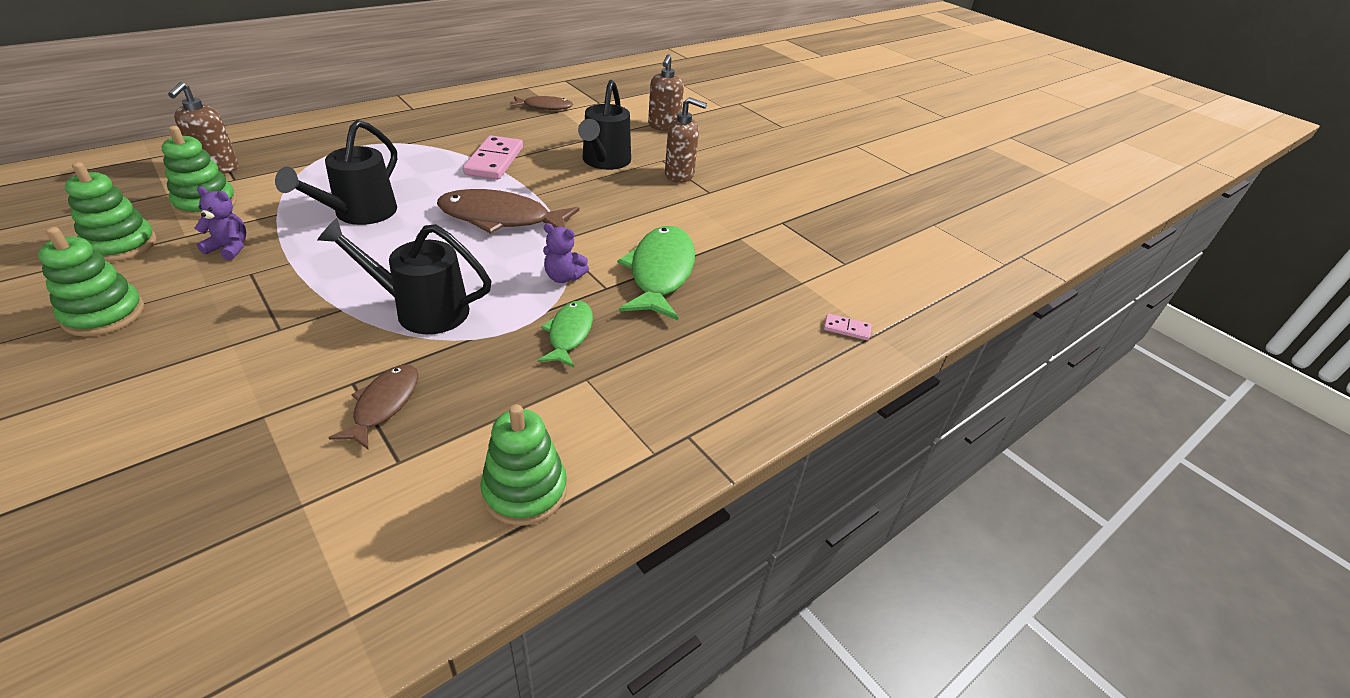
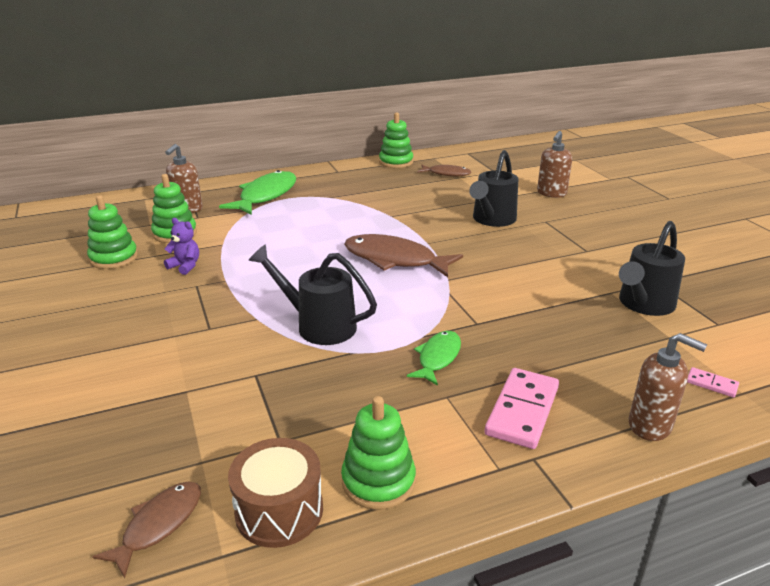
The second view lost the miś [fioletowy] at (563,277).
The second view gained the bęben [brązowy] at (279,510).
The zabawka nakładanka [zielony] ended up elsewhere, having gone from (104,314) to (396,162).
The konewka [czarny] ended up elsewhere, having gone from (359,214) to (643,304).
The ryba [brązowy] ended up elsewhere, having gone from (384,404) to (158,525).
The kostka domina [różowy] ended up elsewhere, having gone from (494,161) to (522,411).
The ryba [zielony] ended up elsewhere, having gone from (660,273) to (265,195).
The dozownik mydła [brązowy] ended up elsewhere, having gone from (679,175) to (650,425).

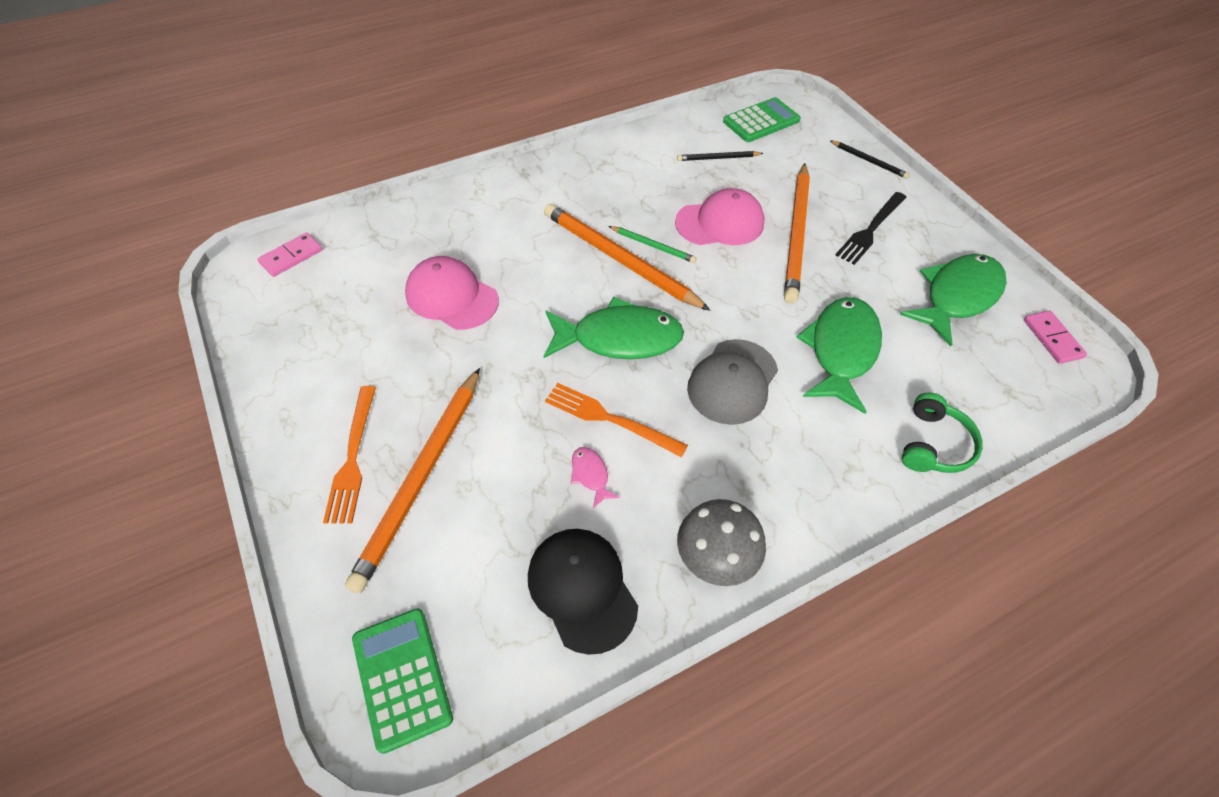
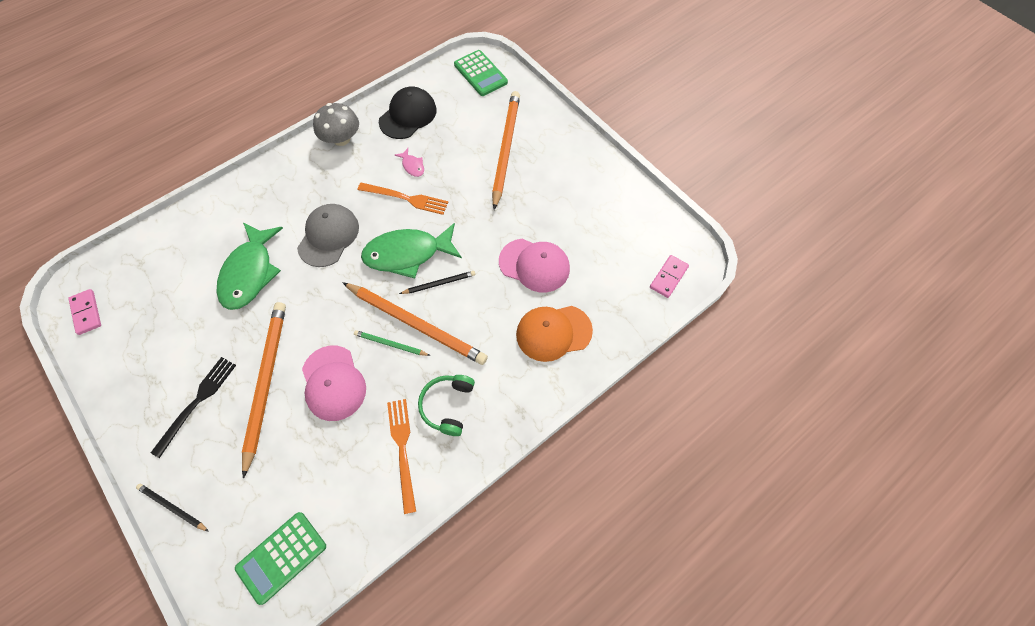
The second view lost the ryba [zielony] at (957,297).
The second view gained the czapka [pomarańczowy] at (553,332).
The widelec [pomarańczowy] ended up elsewhere, having gone from (352,458) to (402,449).
The ołówek [czarny] ended up elsewhere, having gone from (718,158) to (439,283).
The słuchawki [zielony] ended up elsewhere, having gone from (933,444) to (448,406).
The czapka [czarny] at (582,589) ended up facing another way, 105 degrees counterclockwise from before.
The czapka [różowy] at (720,223) ended up facing another way, 90 degrees counterclockwise from before.

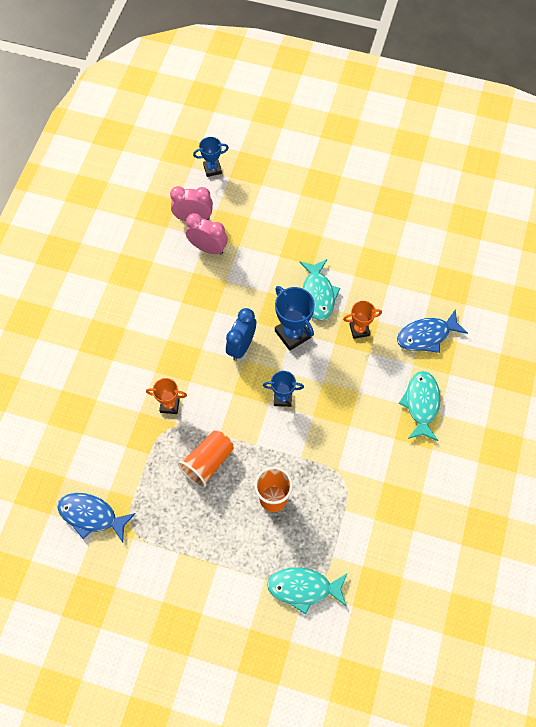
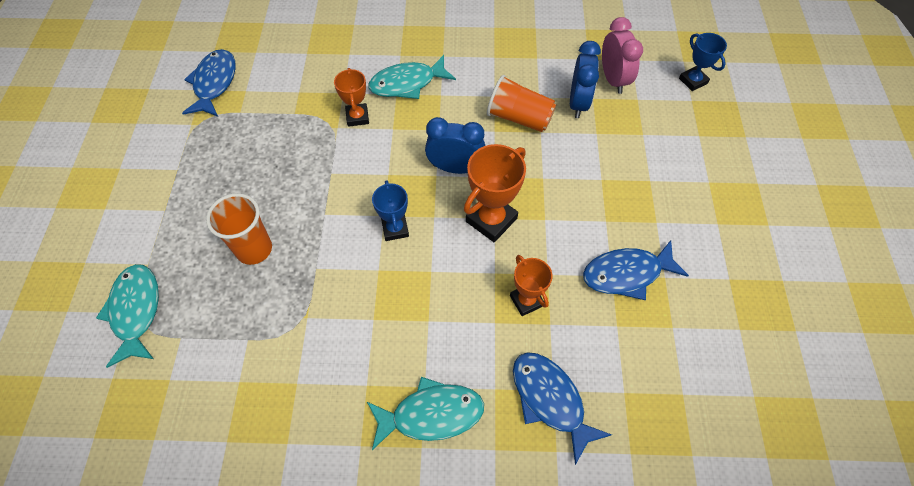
The second view gained the ryba [niebieski] at (627,274).
The szklanka [pomarańczowy] ended up elsewhere, having gone from (208,462) to (519,118).
The ryba [turkusowy] ended up elsewhere, having gone from (318,294) to (407,83).
What was the budzik [różowy] at (208,248) turned into the budzik [niebieski] at (578,103).
What was the puchar [niebieski] at (292,334) turned into the puchar [pomarańczowy] at (491,220).

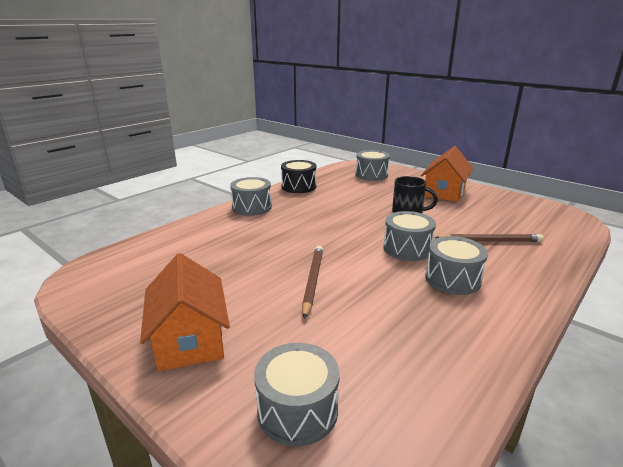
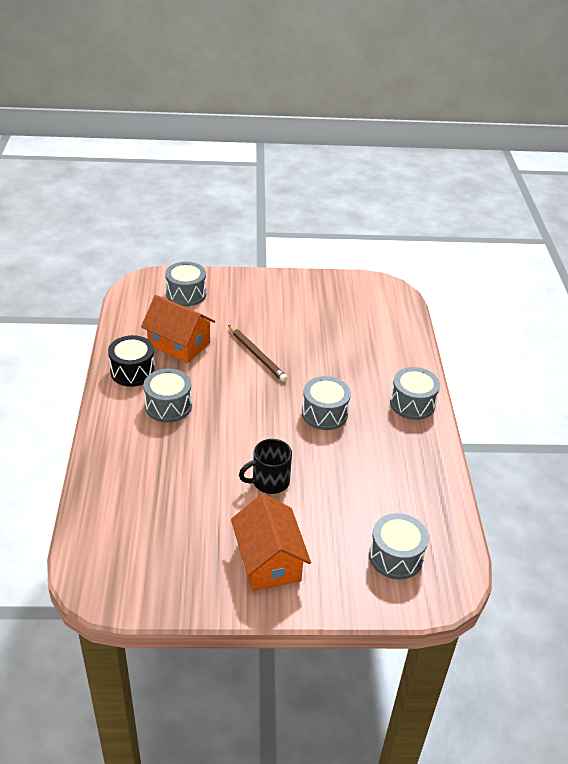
The second view lost the ołówek [brązowy] at (490,241).
The domek [pomarańczowy] ended up elsewhere, having gone from (190,339) to (179,344).
The bęben [czarny] ended up elsewhere, having gone from (299,187) to (133,371).
The bęben [szary] ended up elsewhere, having gone from (407,248) to (324,413).

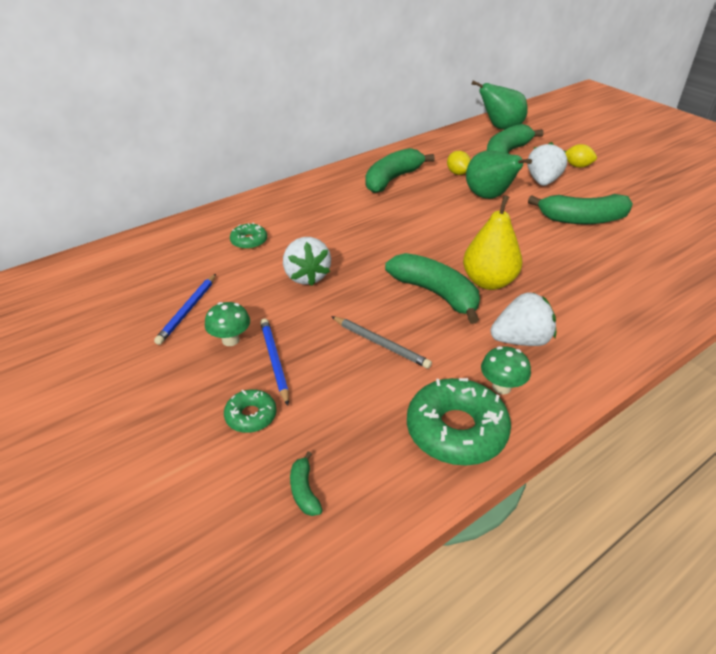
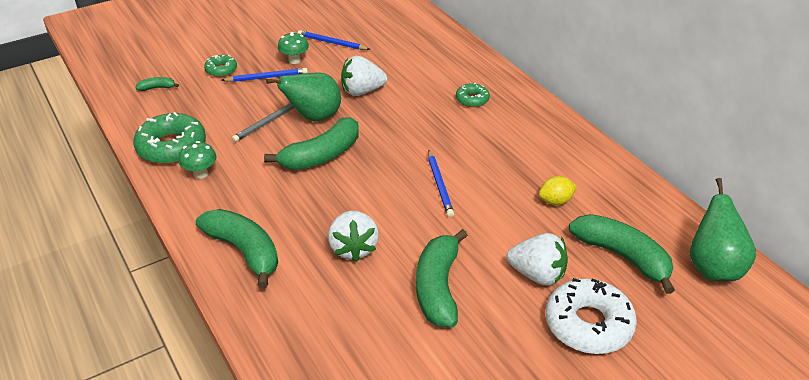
The second view lost the gruszka [żółty] at (488,282).
The second view gained the ołówek [niebieski] at (439,185).
The donut [zielony] ended up elsewhere, having gone from (249,241) to (472,99).
The banan [zielony] ended up elsewhere, having gone from (392,179) to (244,251).
The gruszka [zielony] ended up elsewhere, having gone from (489,197) to (313,117).
The truskawka [biały] ended up elsewhere, having gone from (521,340) to (353,248).
Where the cytryna [żółty] stood at (577,166), the donut [biały] came to stand at (588,324).

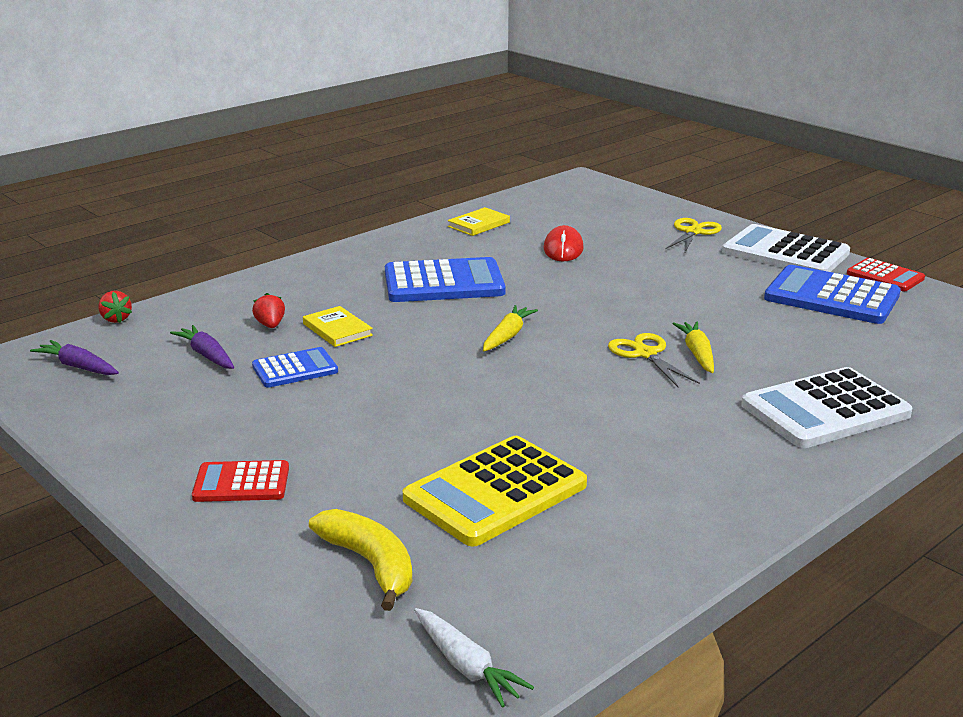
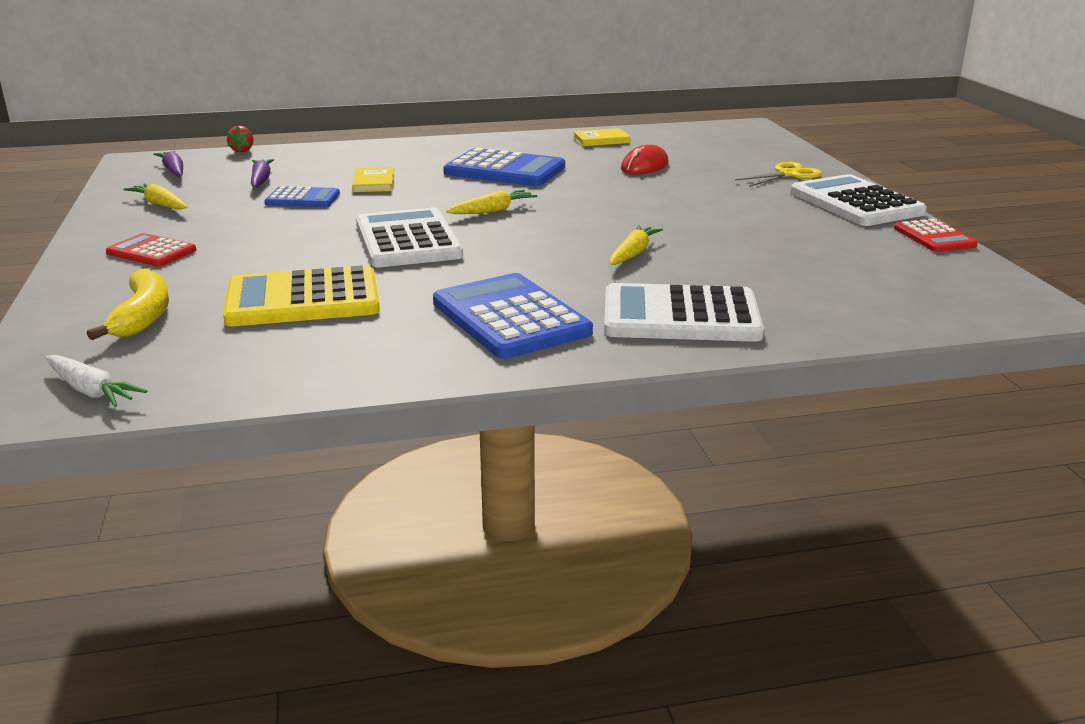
The second view lost the truskawka [czerwony] at (270,325).
The second view lost the nożyczki [żółty] at (645,354).
The second view gained the marchewka [żółty] at (160,204).
The second view gained the kalkulator [biały] at (408,240).
The kalkulator [niebieski] ended up elsewhere, having gone from (831,297) to (510,318).
The marchewka [biały] at (466,666) ended up facing another way, 45 degrees counterclockwise from before.

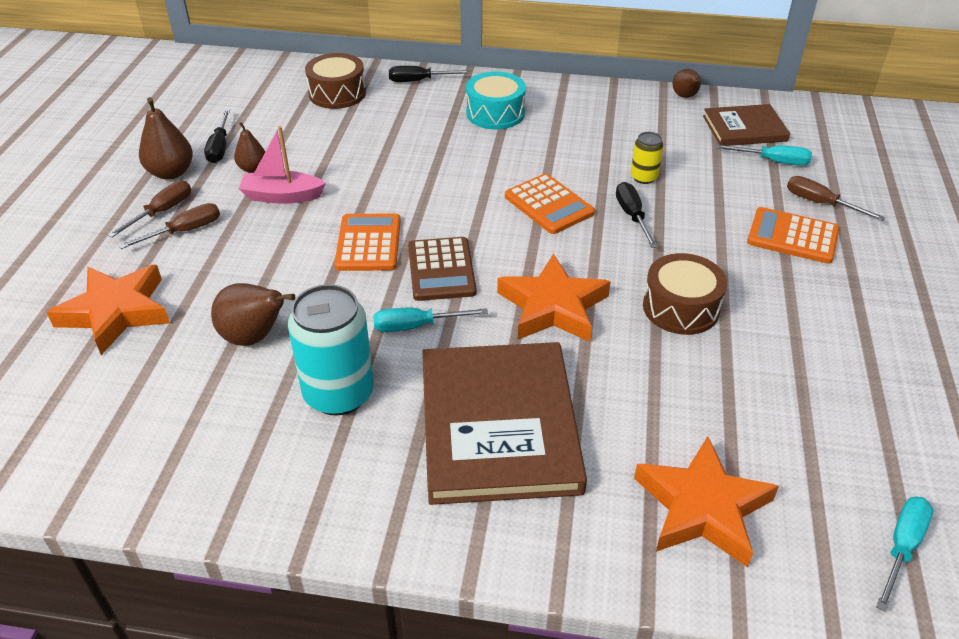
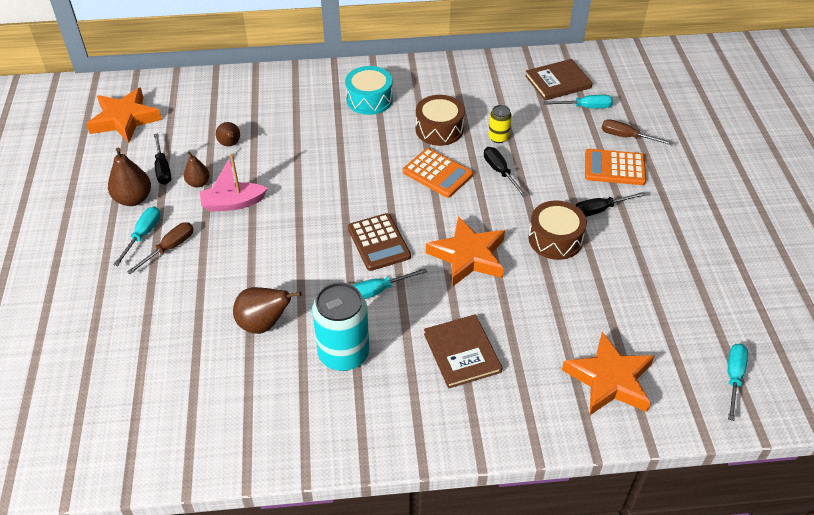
The second view lost the kalkulator [pomarańczowy] at (368,243).
The gwiazda [pomarańczowy] ended up elsewhere, having gone from (116,312) to (125,119).
The bęben [brązowy] ended up elsewhere, having gone from (337,93) to (439,129).
The śrubokręt [czarny] ended up elsewhere, having gone from (419,81) to (600,210).
The gruszka [brązowy] ended up elsewhere, having gone from (685,96) to (230,144).
What was the śrubokręt [brązowy] at (162,212) turned into the śrubokręt [turkusowy] at (143,235).
The size of the książka [brązowy] at (498,425) changed by a factor of 0.56.

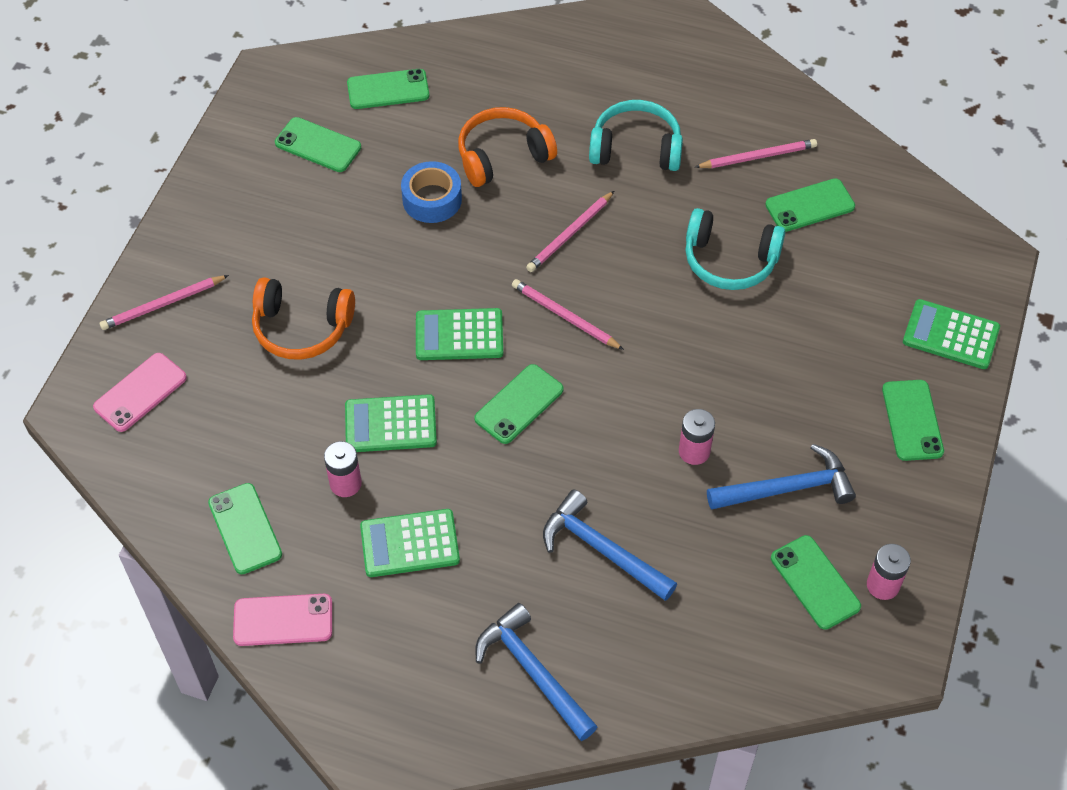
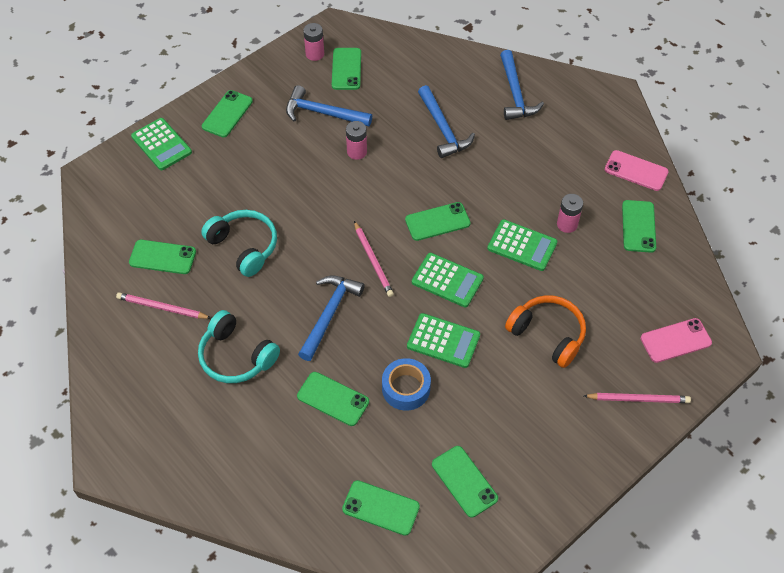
The kalkulator [zielony] ended up elsewhere, having gone from (410,544) to (443,341).
Where the słuchawki [pomarańczowy] stood at (503,156), the telefon [zielony] came to stand at (333,399).
Where the ołówek [różowy] stood at (570,234), the młotek [niebieski] came to stand at (329,314).

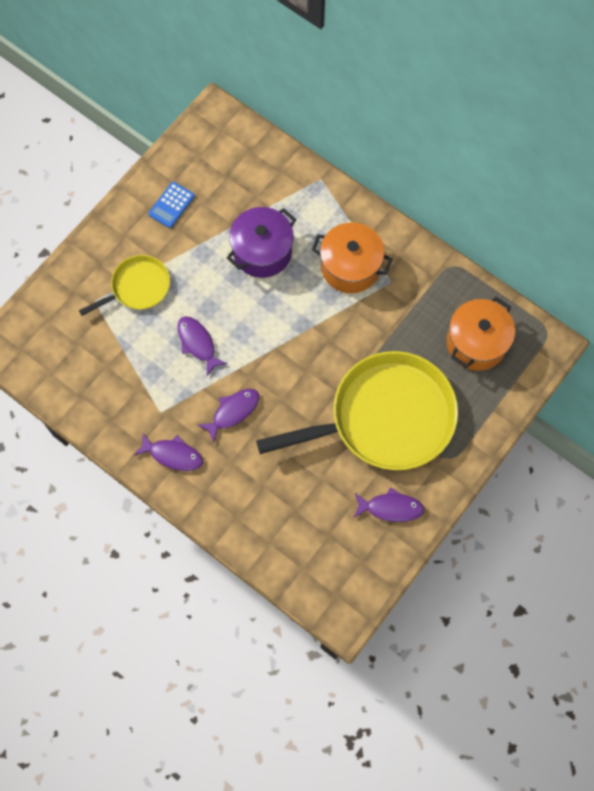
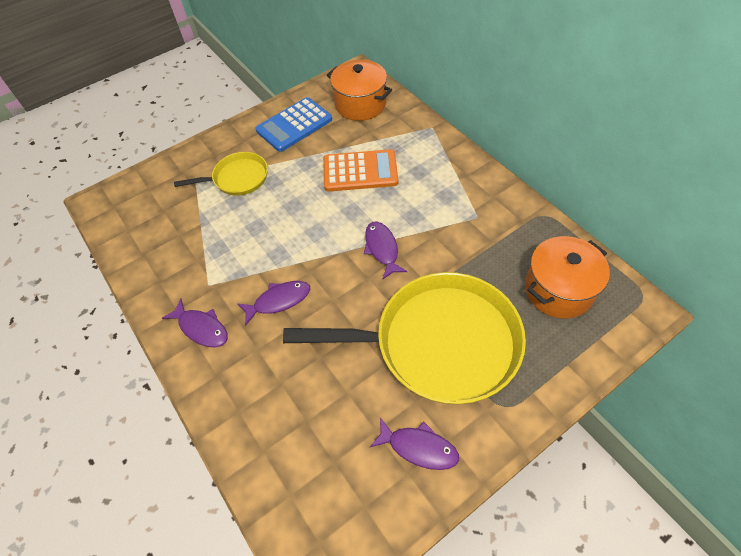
The ryba [fioletowy] ended up elsewhere, having gone from (198,343) to (382,249).
The garnek [pomarańczowy] ended up elsewhere, having gone from (350,267) to (360,104).
Where the garnek [fioletowy] stood at (262,251), the kalkulator [pomarańczowy] came to stand at (360,171).
The size of the kalkulator [niebieski] at (171,205) changed by a factor of 1.70.

